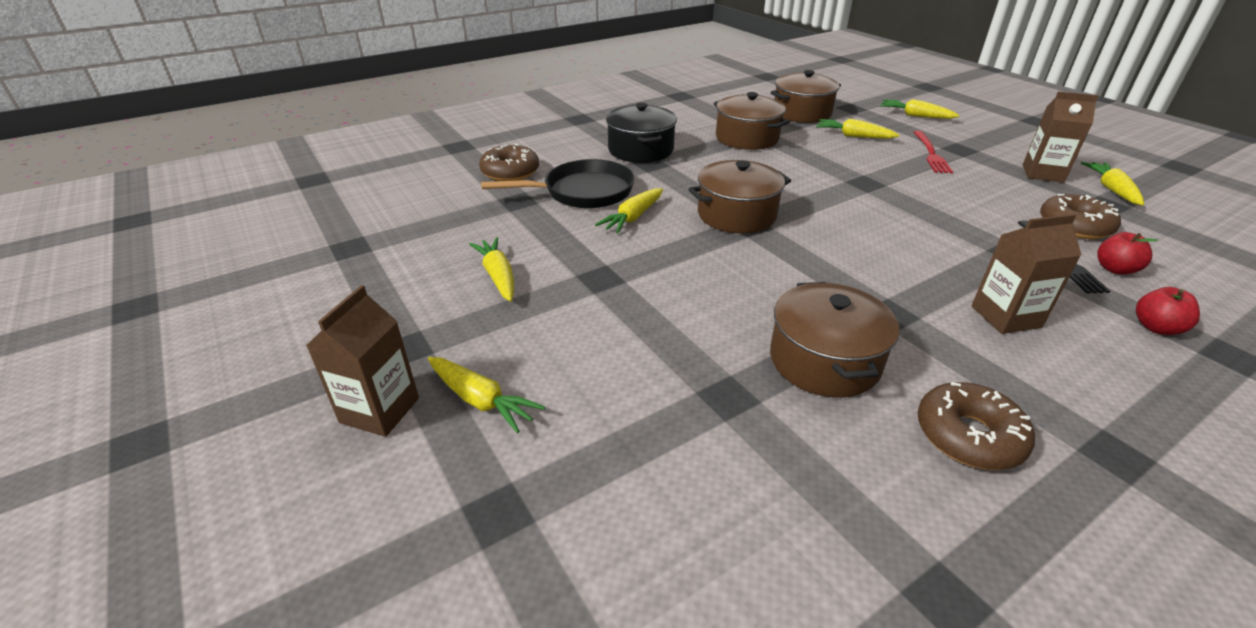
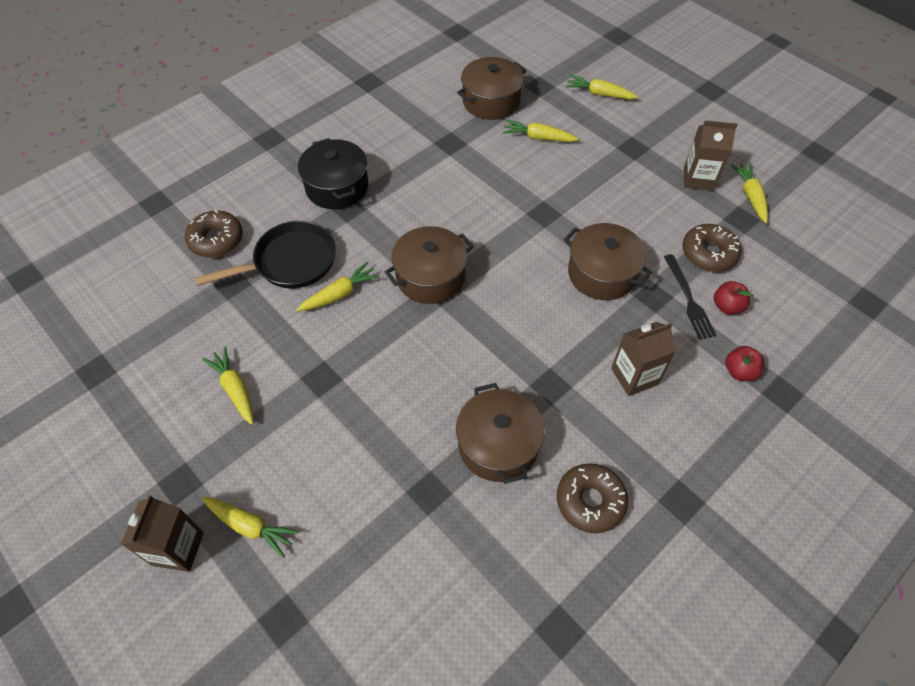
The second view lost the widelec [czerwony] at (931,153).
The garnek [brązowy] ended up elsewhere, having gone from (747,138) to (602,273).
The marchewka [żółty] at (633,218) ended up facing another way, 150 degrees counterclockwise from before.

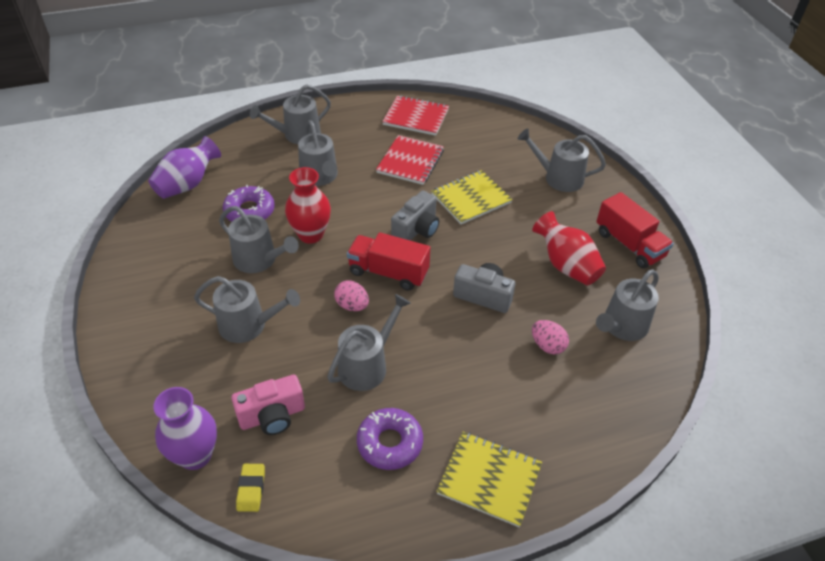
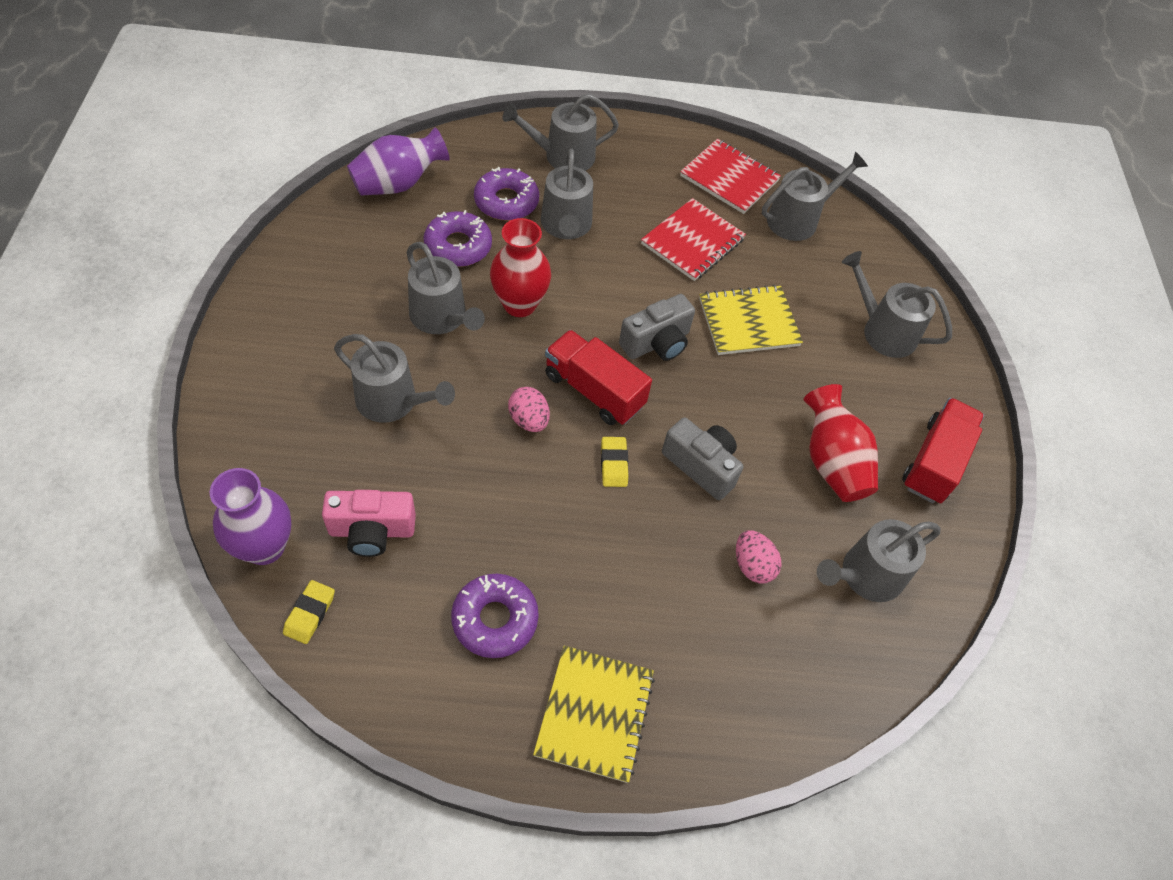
The second view gained the donut [fioletowy] at (506,202).
The second view gained the gumka do mazania [żółty] at (614,464).
The konewka [szary] ended up elsewhere, having gone from (367,365) to (797,219).
The zeszyt [żółty] at (489,479) ended up facing another way, 60 degrees clockwise from before.
The ciężarówka [czerwony] at (629,244) ended up facing another way, 135 degrees counterclockwise from before.

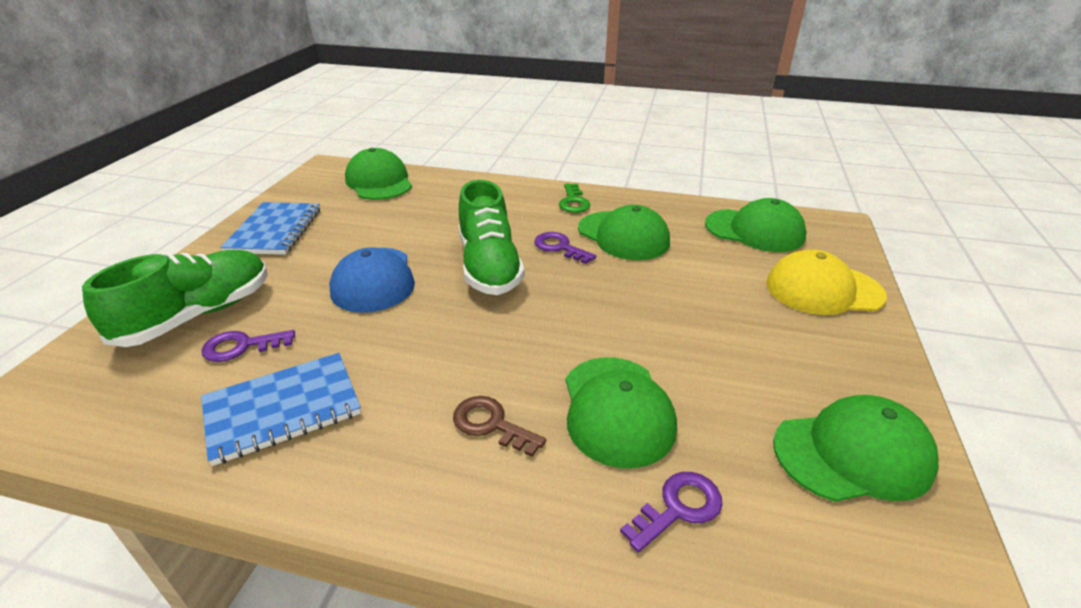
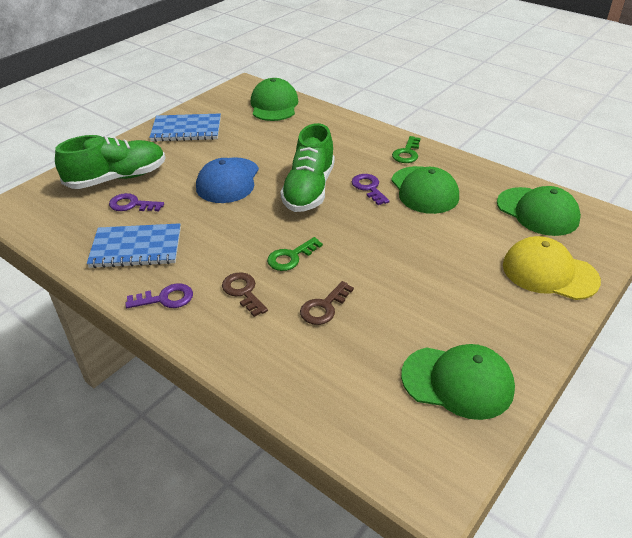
The second view gained the klucz [zielony] at (291,257).
The klucz [fioletowy] ended up elsewhere, having gone from (678,508) to (165,298).
Where the czapka [zielony] stood at (617,410), the klucz [brązowy] came to stand at (324,307).
The zeszyt [niebieski] at (275,230) ended up facing another way, 60 degrees clockwise from before.

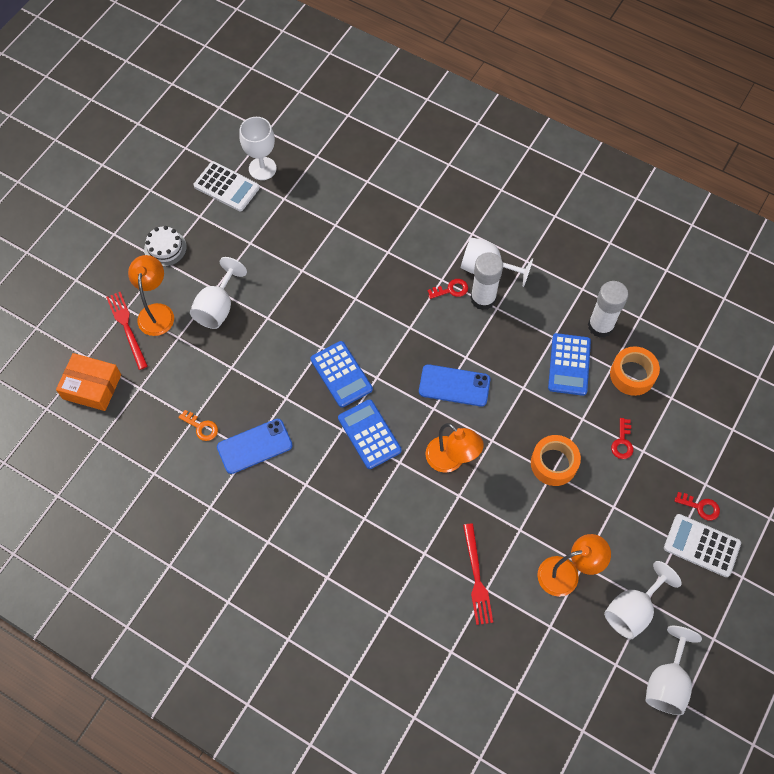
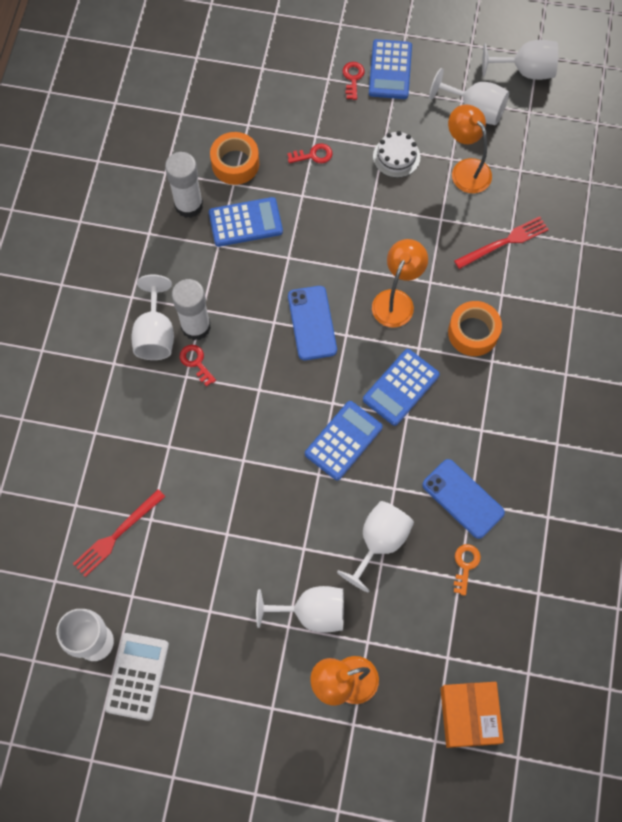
The second view gained the kielich [biały] at (379,542).
The widelec [czerwony] ended up elsewhere, having gone from (127,328) to (117,534).
The tort [biały] ended up elsewhere, having gone from (165,248) to (396,156).
The taśma klejąca [pomarańczowy] ended up elsewhere, having gone from (553,463) to (473,332).
What was the kalkulator [biały] at (701,545) turned into the kalkulator [niebieski] at (390,70).

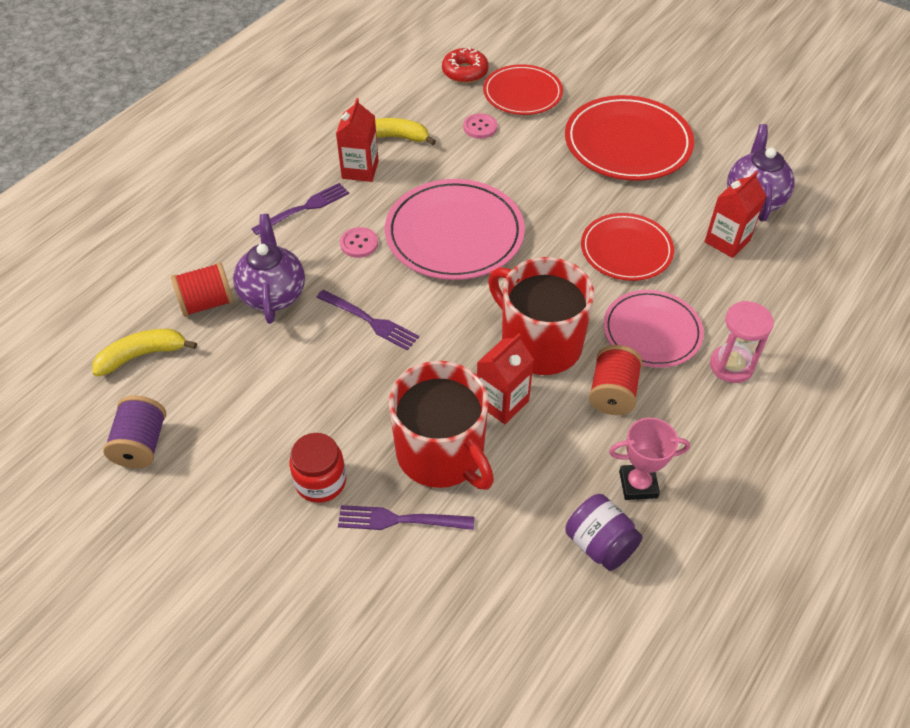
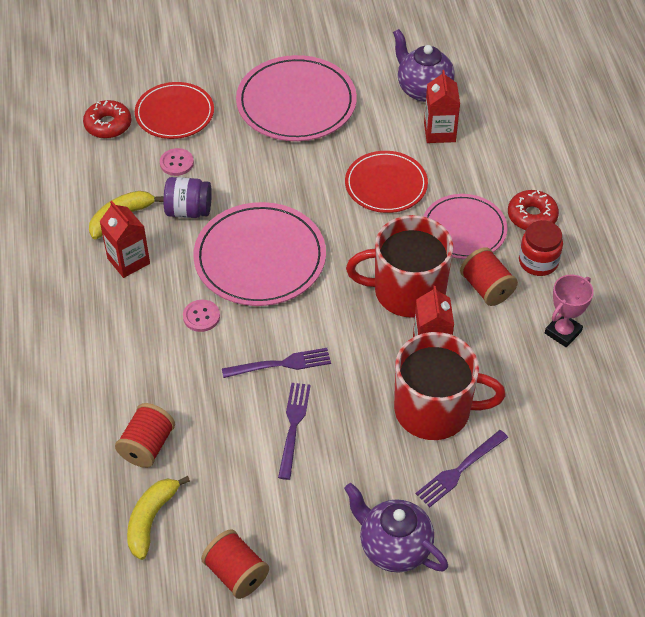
The imbryk [fioletowy] ended up elsewhere, having gone from (273,294) to (394,547).
The widelec [fioletowy] ended up elsewhere, having gone from (304,208) to (293,426).
The słoik [czerwony] ended up elsewhere, having gone from (321,481) to (538,262).
The słoik [fioletowy] ended up elsewhere, having gone from (600,544) to (188,210).
Where the klepsydra [różowy] stood at (731,366), the donut [czerwony] came to stand at (532,216).
What was the szpulka [fioletowy] at (141,444) turned into the szpulka [czerwony] at (236,573).
What was the talerz [czerwony] at (627,143) turned into the talerz [różowy] at (296,103).

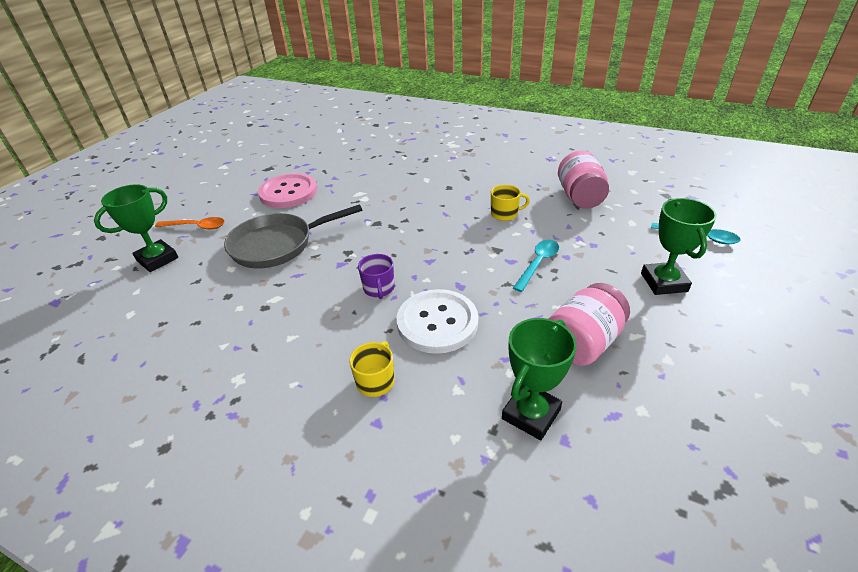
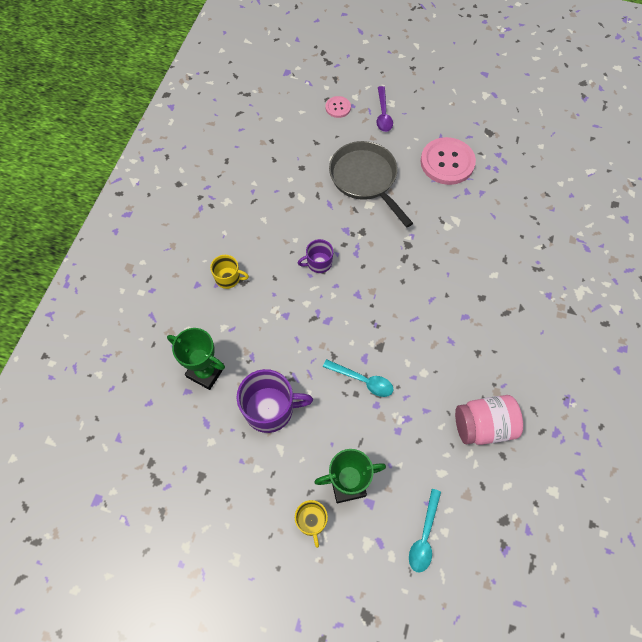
The second view lost the guzik [biały] at (437,322).
The kubek [żółty] ended up elsewhere, having gone from (505,214) to (311,521).
Where the puchar [zielony] stood at (157,259), the guzik [różowy] came to stand at (338,107).
Where the słoik [różowy] stood at (582,343), the kubek [fioletowy] came to stand at (270,409).
What was the łyżka [pomarańczowy] at (196,227) turned into the łyżka [fioletowy] at (383,114).

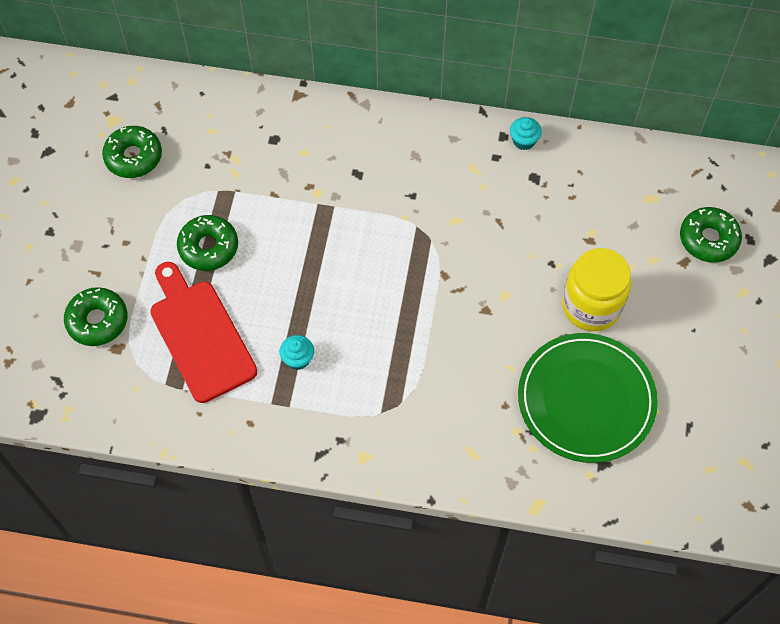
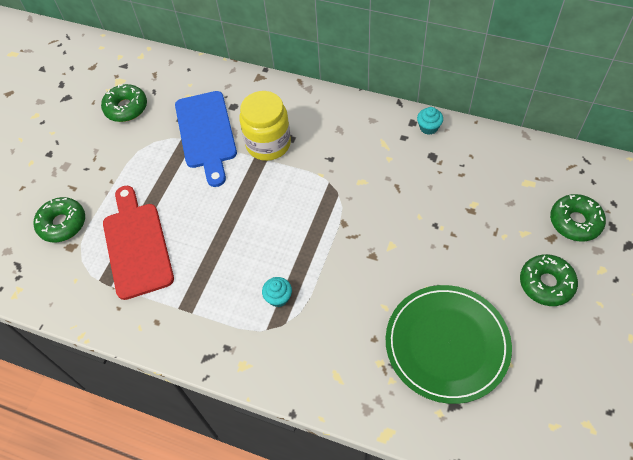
The second view gained the deska do krojenia [niebieski] at (206,133).
The donut [zielony] ended up elsewhere, having gone from (208,247) to (546,284).
The muffinka [turkusowy] ended up elsewhere, having gone from (298,359) to (278,297).
The słoik [żółty] ended up elsewhere, having gone from (591,306) to (268,144).

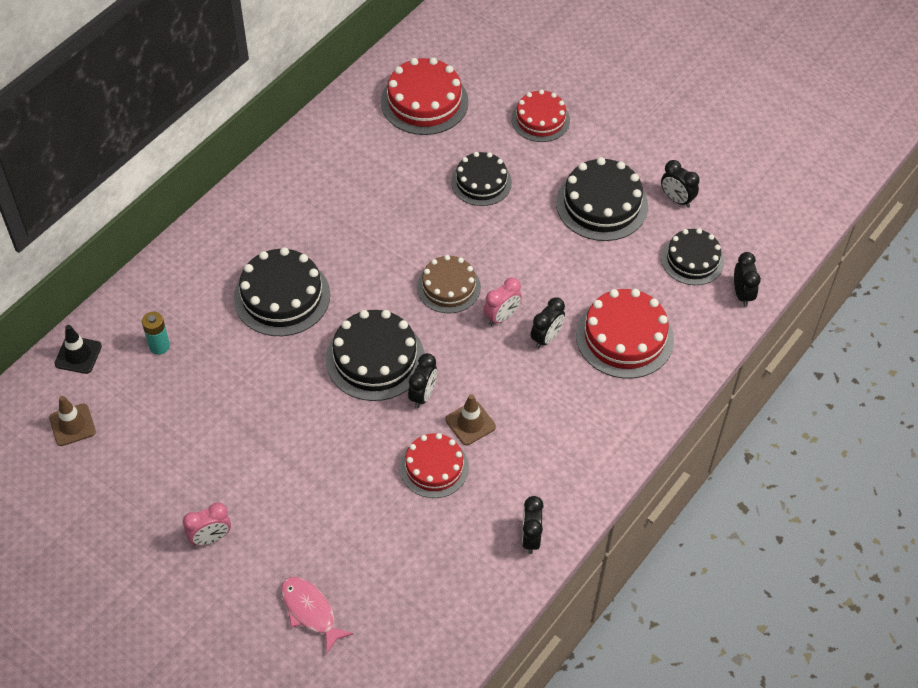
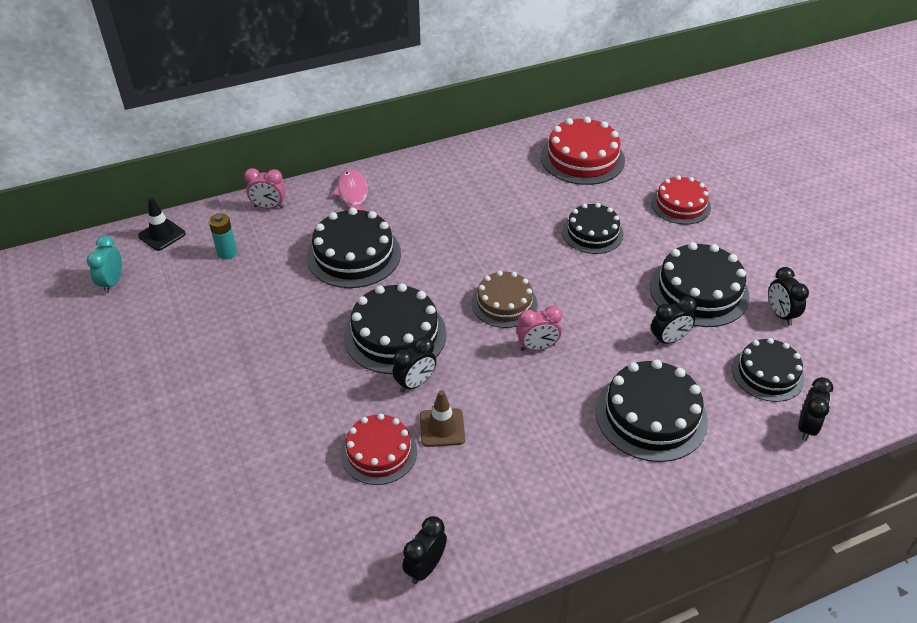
The budzik [różowy] ended up elsewhere, having gone from (211,538) to (269,207).
The ryba [różowy] ended up elsewhere, having gone from (310,611) to (352,194).
The budzik [czarny] ended up elsewhere, having gone from (546,338) to (668,340).
Where the pachołek [brązowy] stood at (72,425), the budzik [turkusowy] came to stand at (112,283).
What was the tort [czerwony] at (624,337) turned into the tort [czarny] at (651,415).

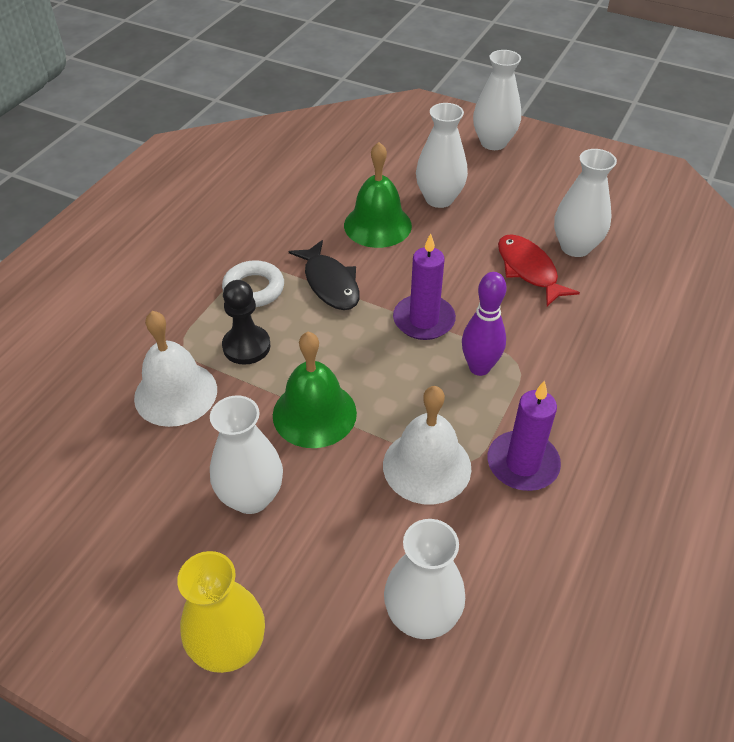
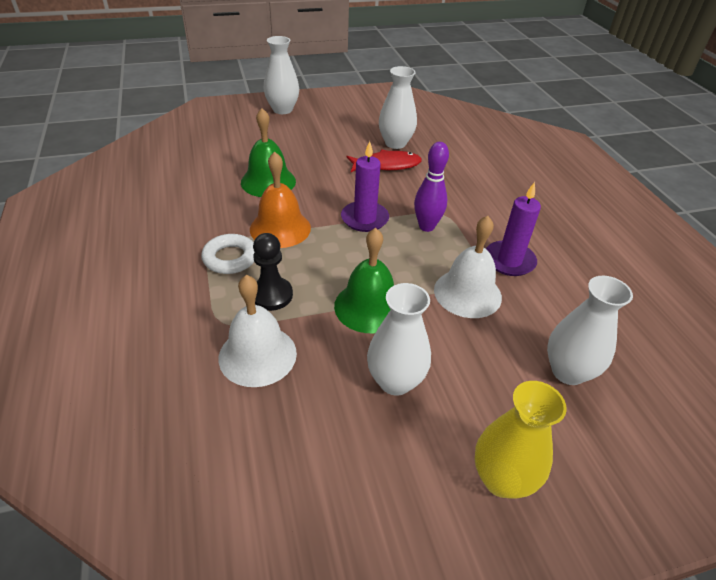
The second view lost the wazon [biały] at (439,199).
Where the ryba [czarny] stood at (330,283), the dzwonek [pomarańczowy] came to stand at (280,228).
The ryba [czerwony] at (528,270) ended up facing another way, 150 degrees clockwise from before.

